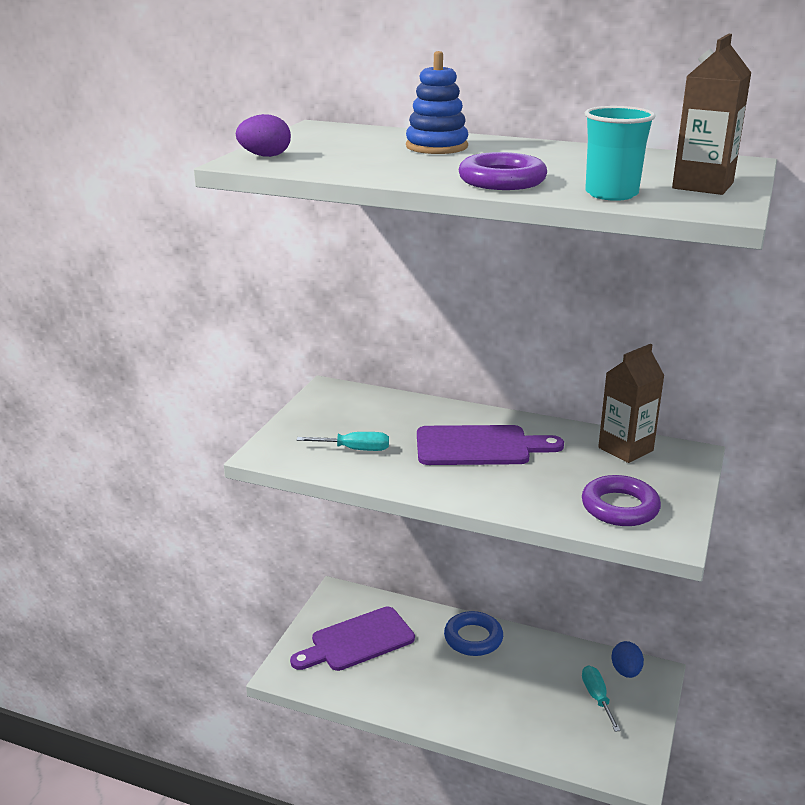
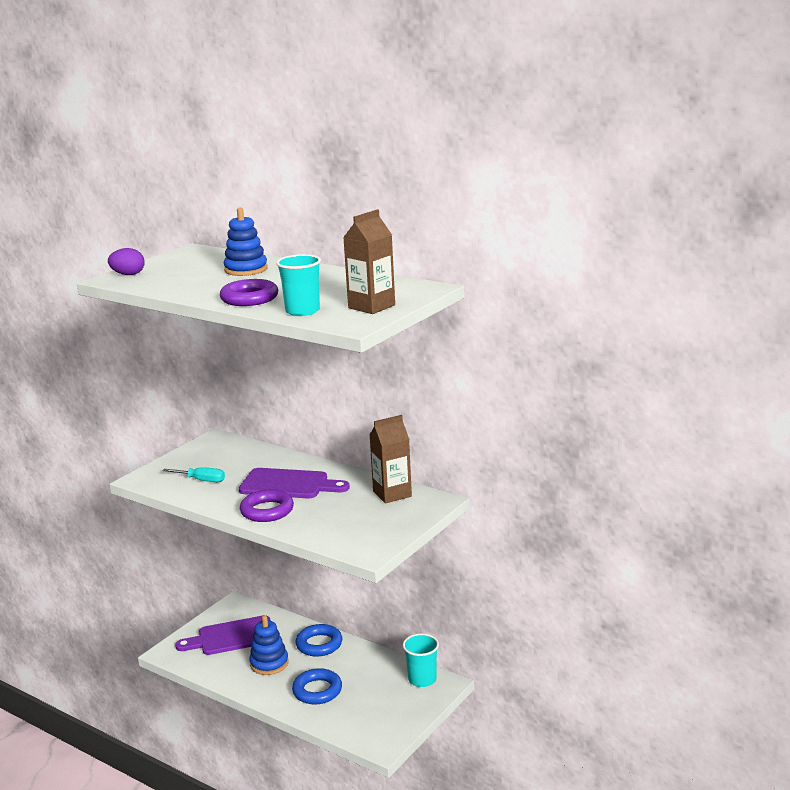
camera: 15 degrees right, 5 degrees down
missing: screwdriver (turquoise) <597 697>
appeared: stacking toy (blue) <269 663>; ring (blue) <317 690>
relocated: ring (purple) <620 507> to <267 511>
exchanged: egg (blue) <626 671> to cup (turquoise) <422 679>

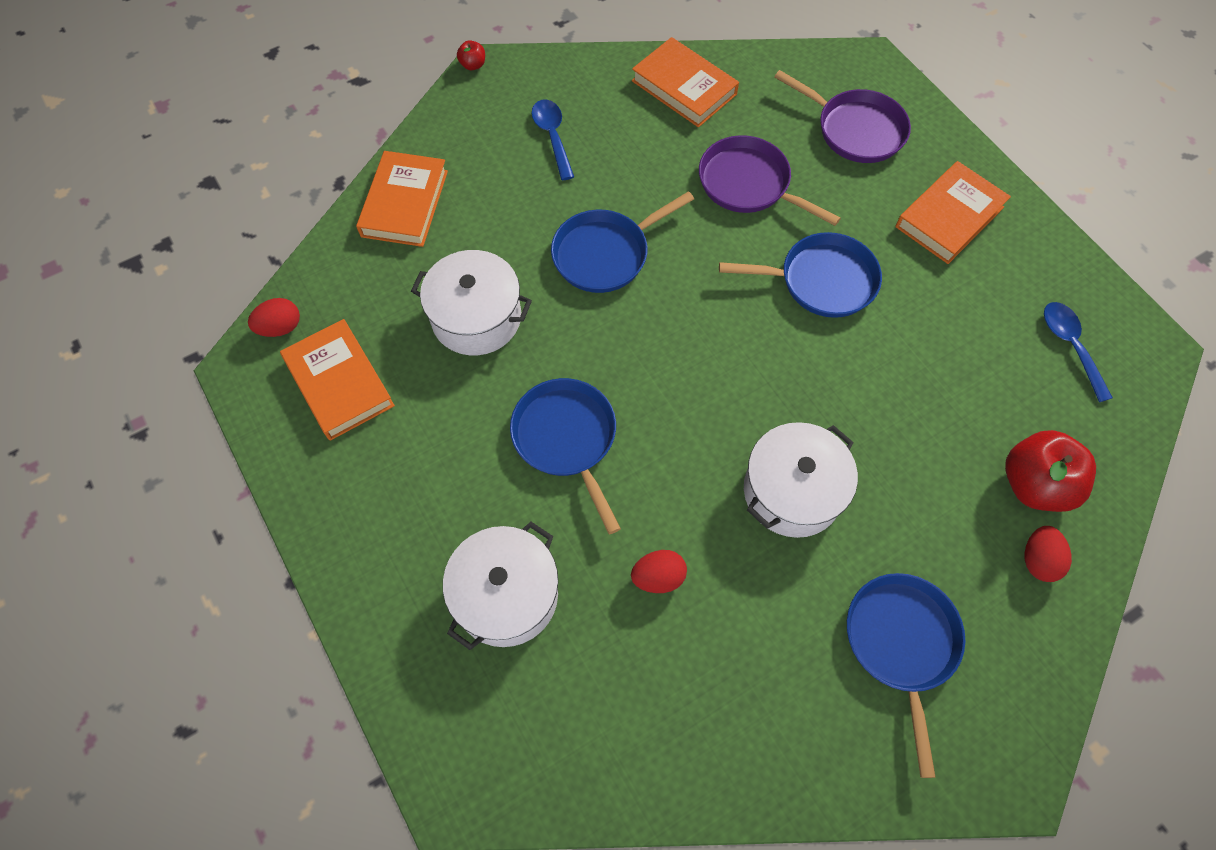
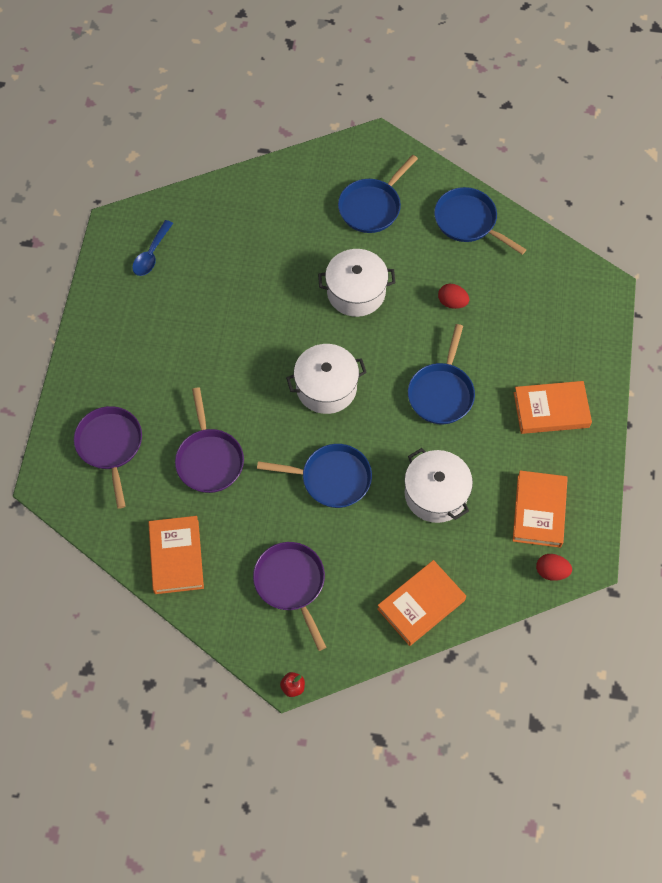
camera: 140 degrees left, 0 degrees up
missing: apple (red) <1034 484>; egg (red) <1038 560>
relocated: pot (white) <506 595> to <326 387>; pan (blue) <820 281> to <468 222>; book (orange) <949 217> to <551 410>
exchanged: spoon (blue) <552 136> to pan (purple) <291 584>

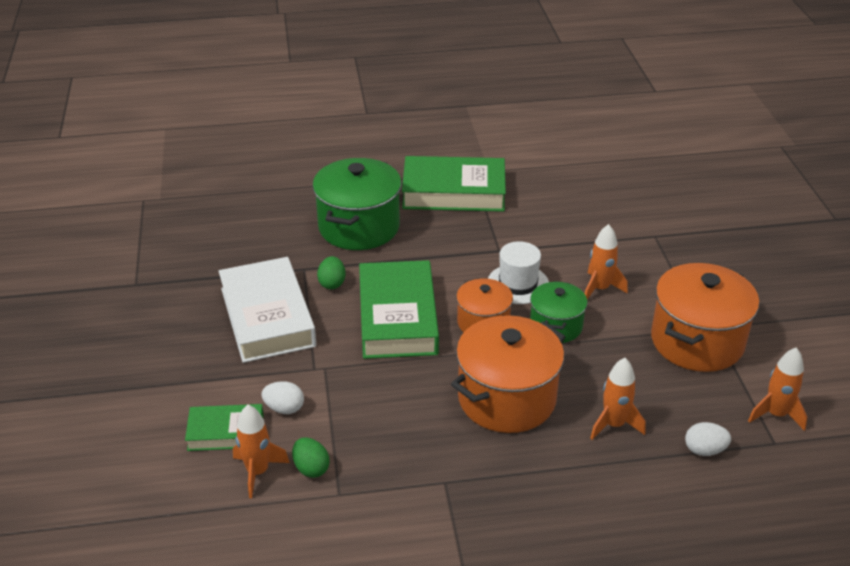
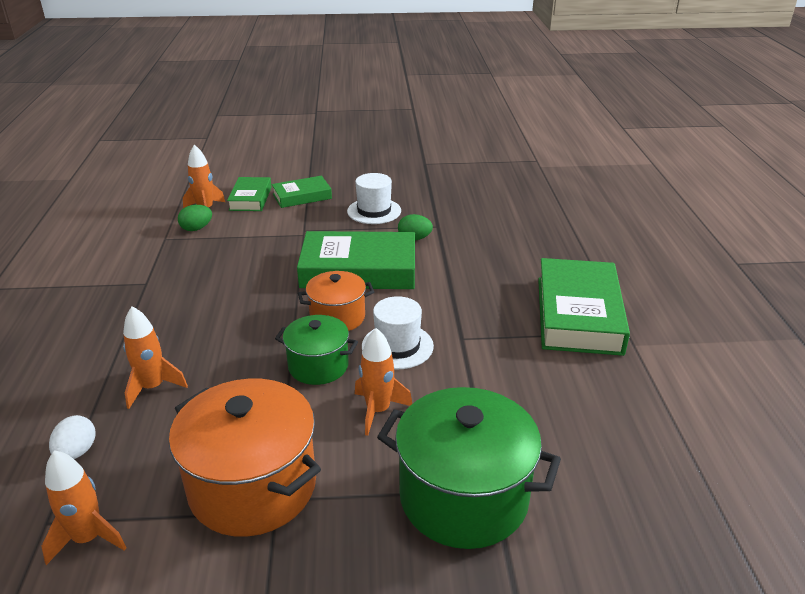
camera: 95 degrees right, 5 degrees down
missing: egg (white) <284 408>; pot (orange) <506 399>
appeared: book (green) <302 196>
relocated: pot (green) <359 227> to <463 497>
exchanged: book (white) <267 317> to hat (white) <374 211>

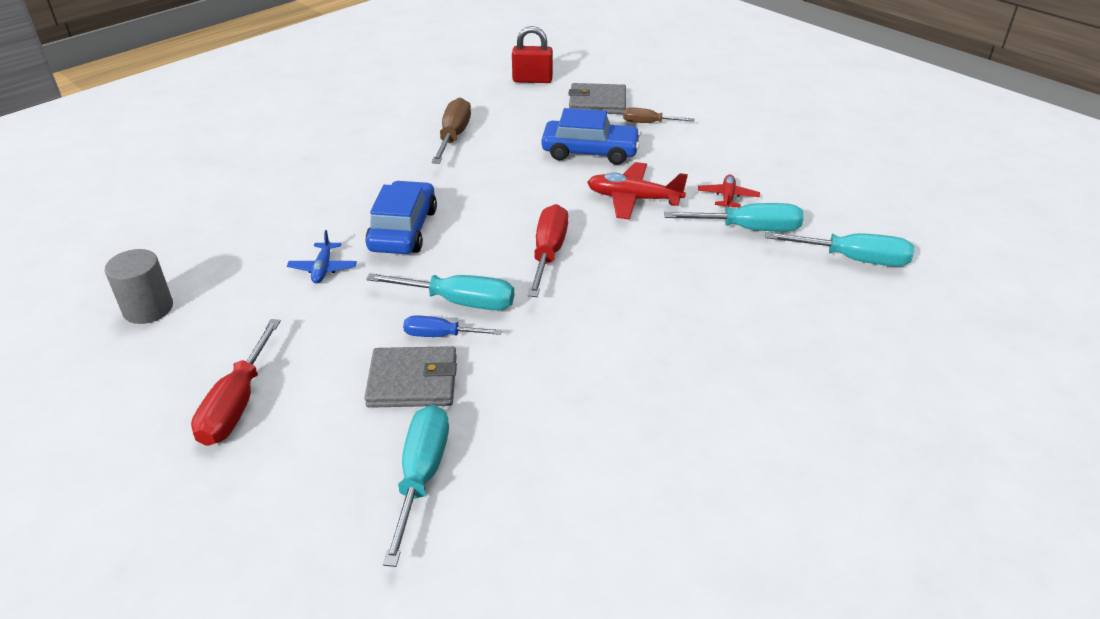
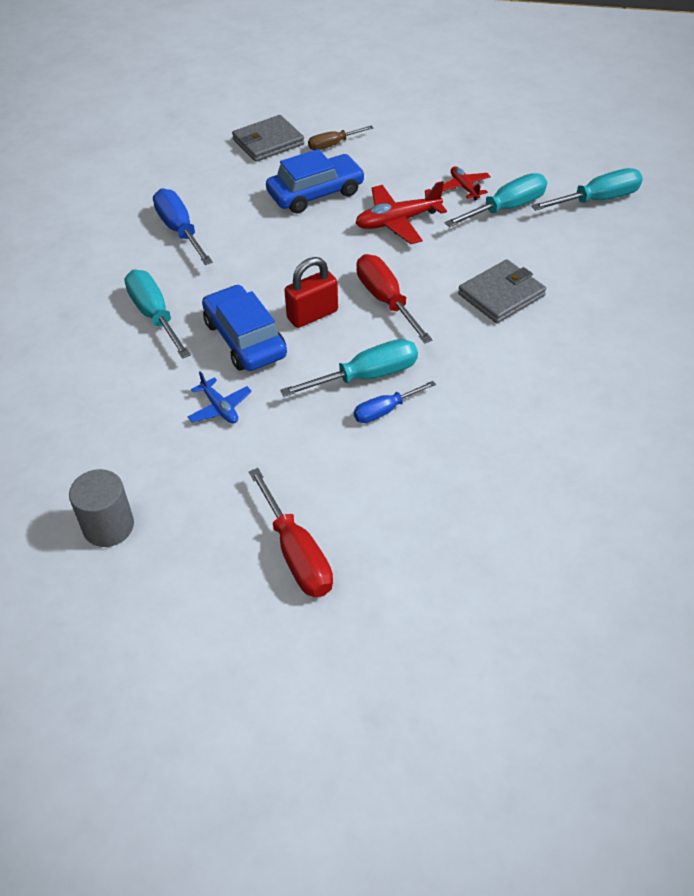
camera: 35 degrees left, 10 degrees up
relocated: screwdriver (turquoise) <421 476> to <154 315>; padlock (red) <532 80> to <312 315>; wallet (grey) <413 381> to <501 295>
colour: screwdriver (brown) <453 136> to screwdriver (blue) <180 230>

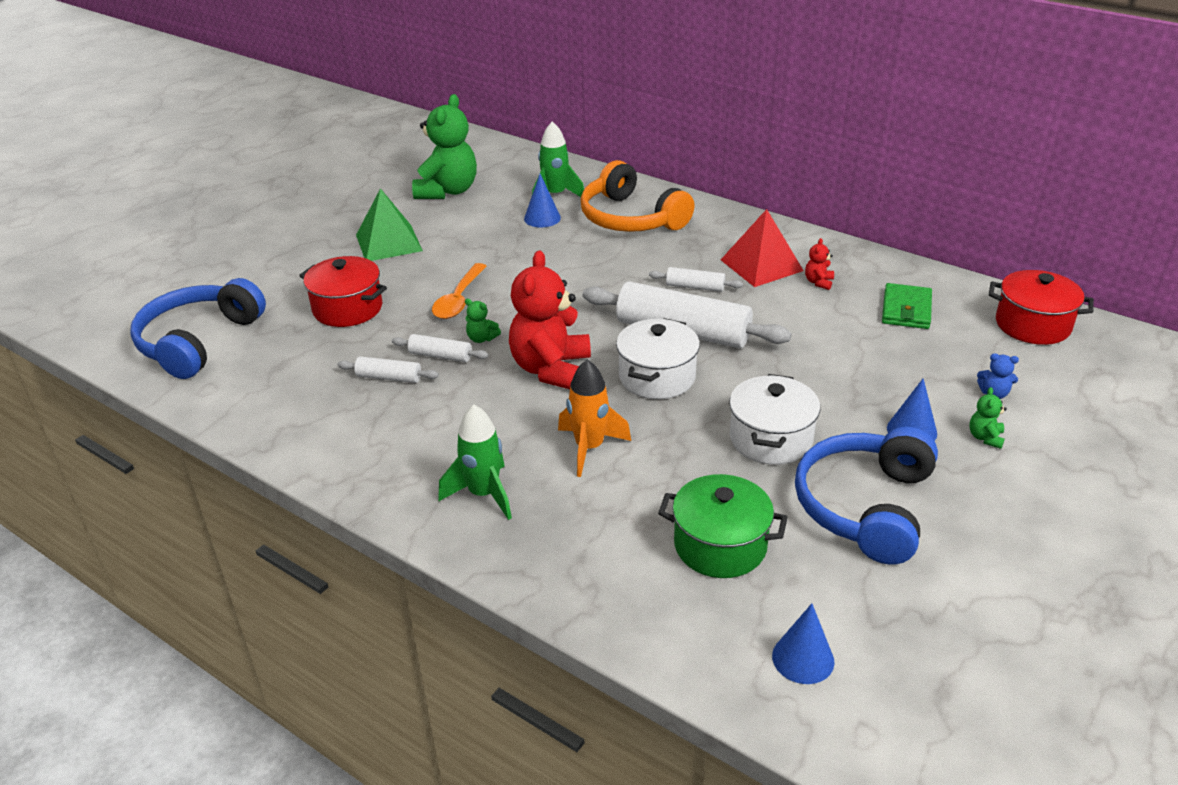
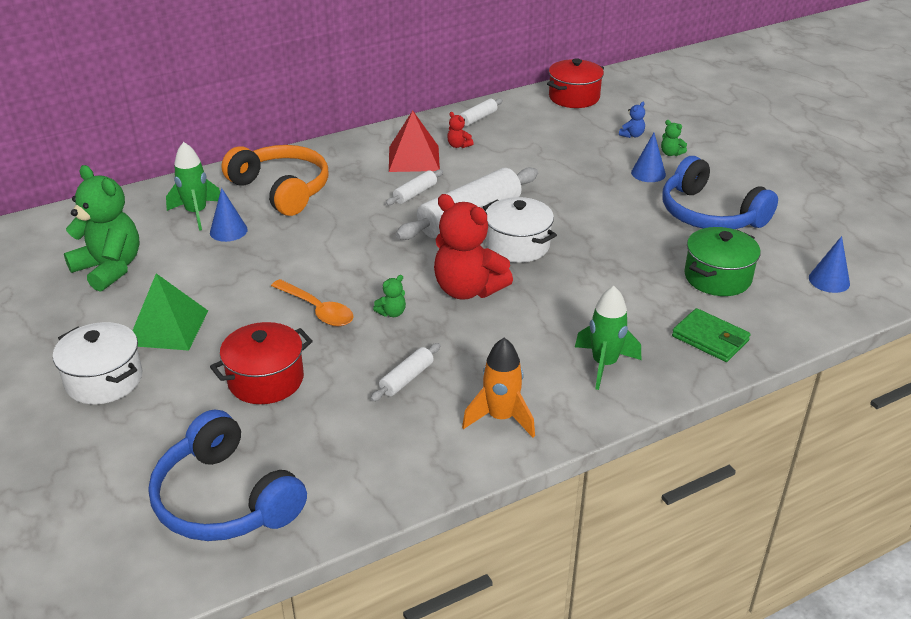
camera: 65 degrees left, 0 degrees up
relocated: pot (white) <770 439> to <104 380>; rolling pin (white) <440 356> to <478 118>; rocket (orange) <589 448> to <501 418>; wallet (green) <906 310> to <710 338>
spun: headphones (orange) <631 218> = <282 189> 120 degrees counterclockwise

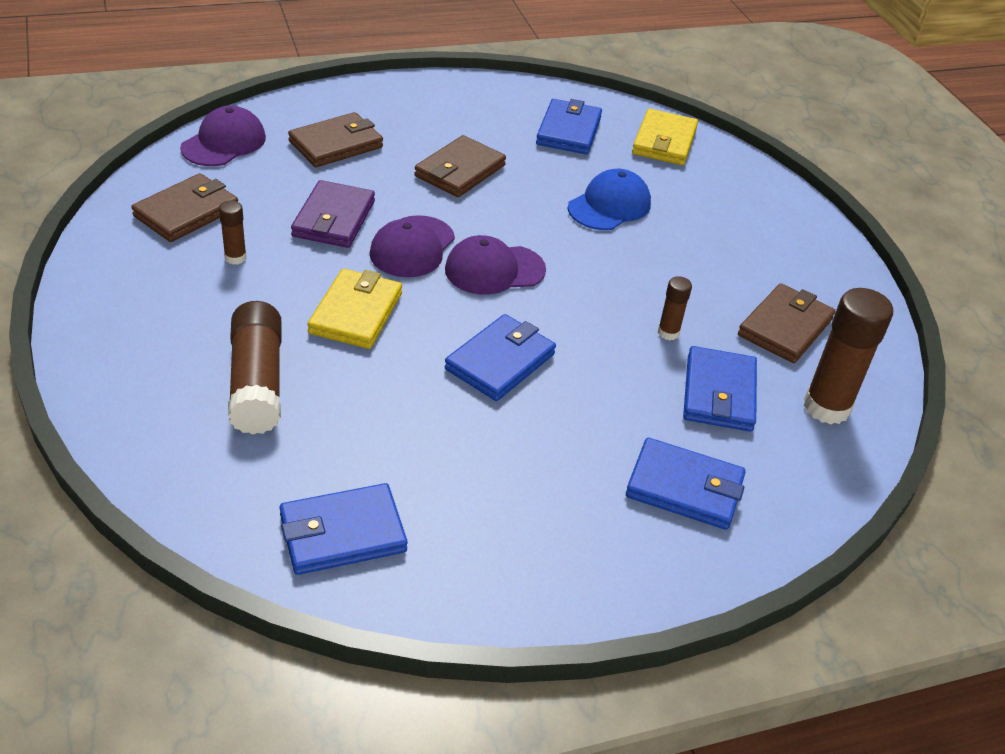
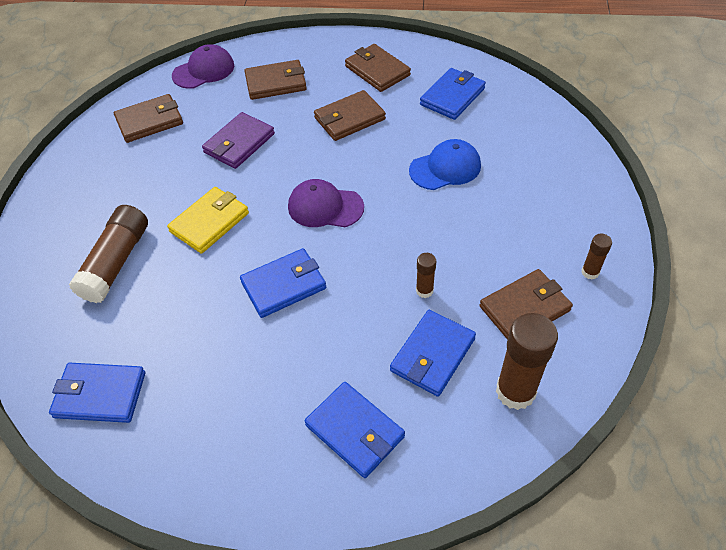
camera: 30 degrees right, 10 degrees up
missing: cap (purple) <412 247>; wallet (yellow) <664 141>
appeared: wallet (brown) <377 71>
relocated: glue stick (brown) <235 258> to <590 272>

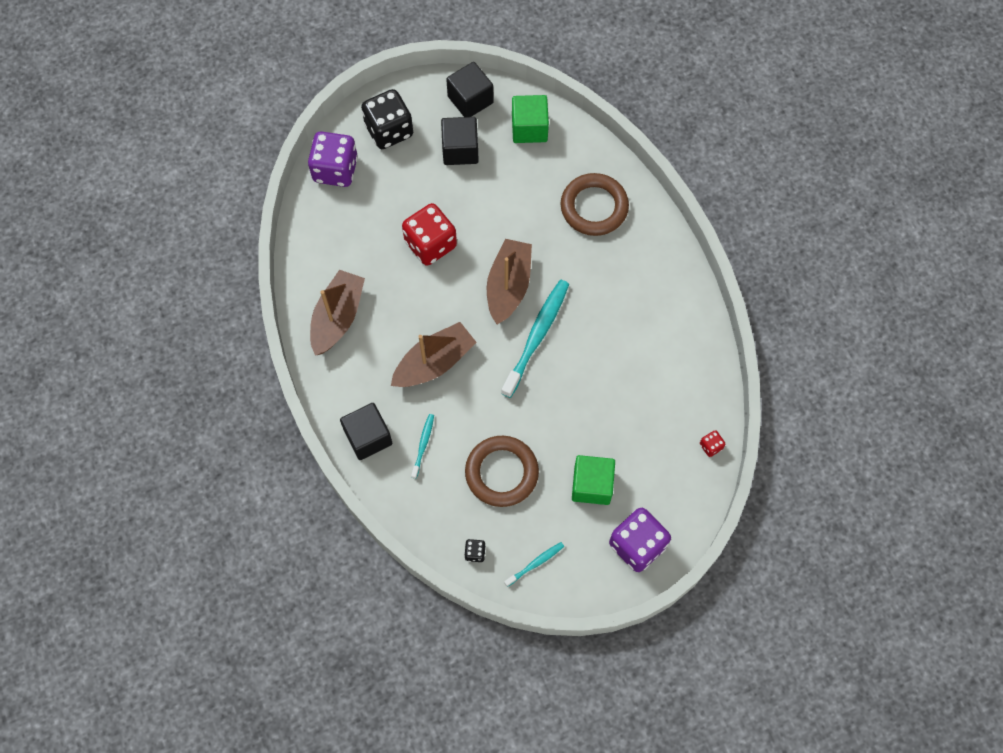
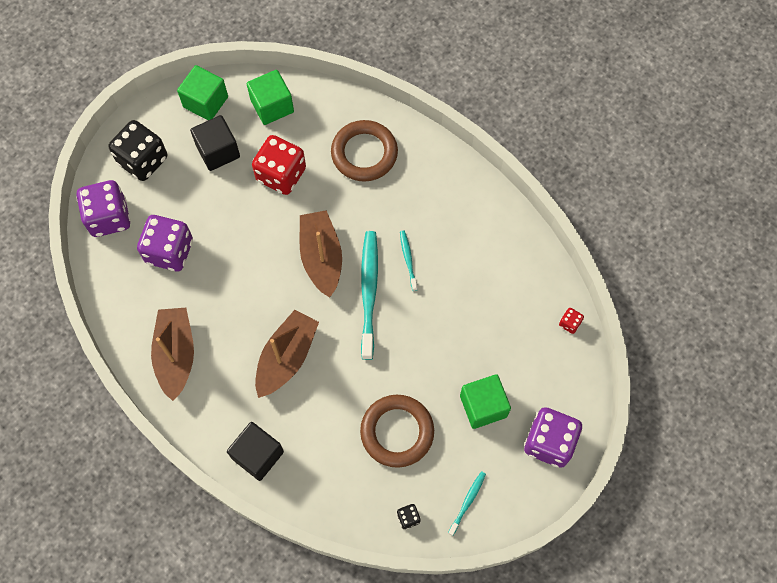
camera: 25 degrees left, 0 degrees up
appeared: dice (purple) <169 251>
relocated: dice (red) <430 244> to <281 174>; toothbrush (turquoise) <423 445> to <408 260>
colour: cube (black) <470 100> to cube (green) <205 102>

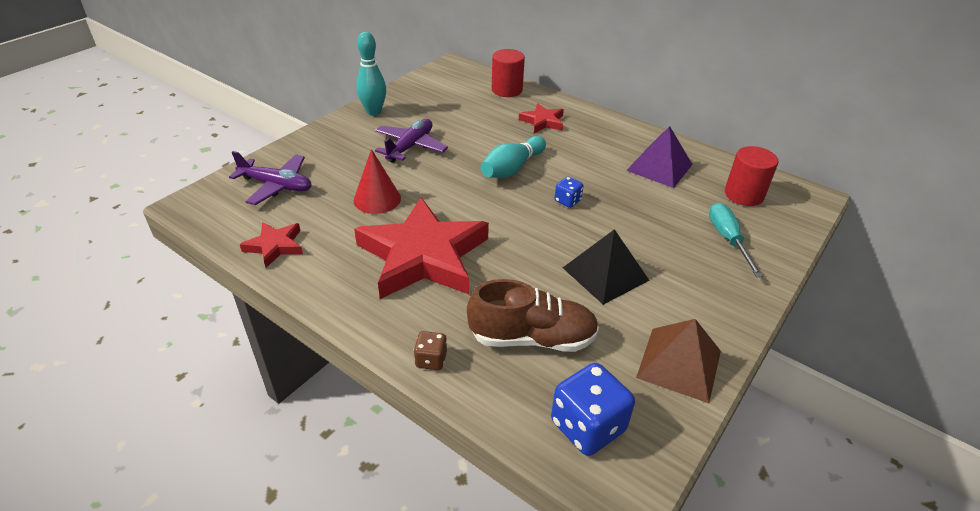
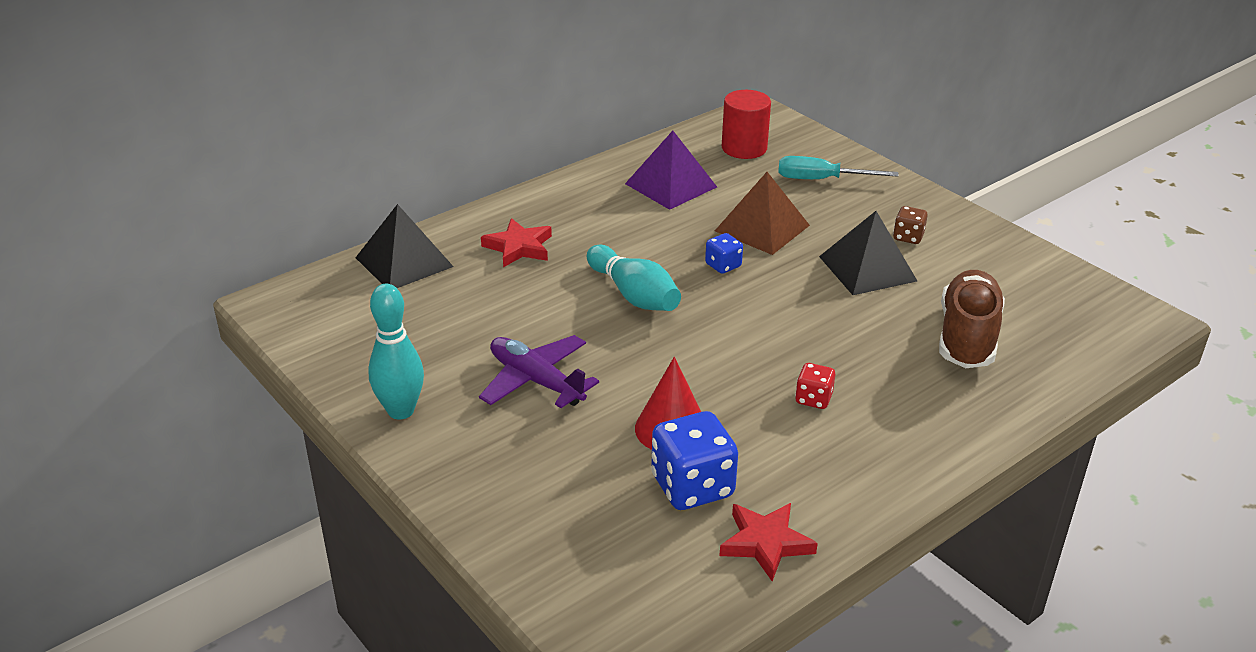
camera: 75 degrees left, 5 degrees down
missing: plane (purple) <276 186>
relocated: dice (blue) <587 426> to <692 486>; pyramid (brown) <679 363> to <762 228>; dice (brown) <431 360> to <908 237>
exchanged: cylinder (red) <507 90> to pyramid (black) <404 262>; star (red) <423 256> to dice (red) <813 399>

